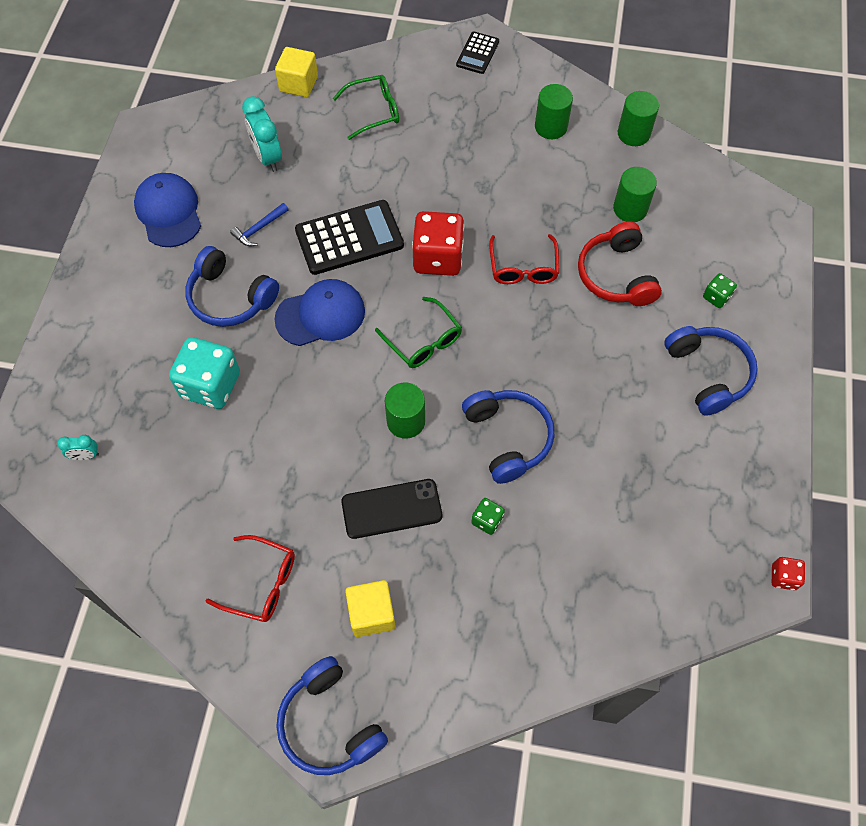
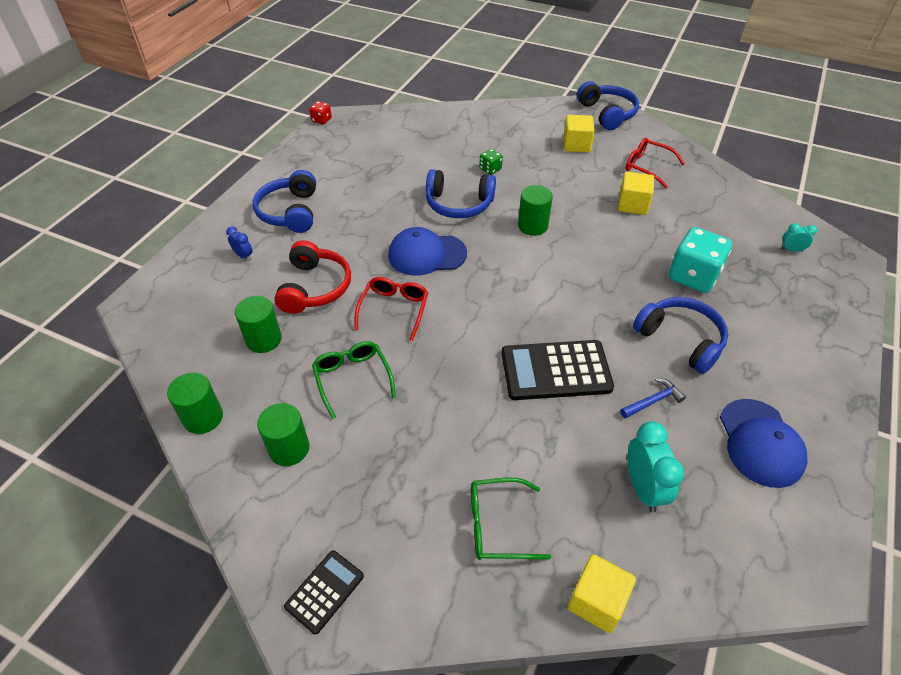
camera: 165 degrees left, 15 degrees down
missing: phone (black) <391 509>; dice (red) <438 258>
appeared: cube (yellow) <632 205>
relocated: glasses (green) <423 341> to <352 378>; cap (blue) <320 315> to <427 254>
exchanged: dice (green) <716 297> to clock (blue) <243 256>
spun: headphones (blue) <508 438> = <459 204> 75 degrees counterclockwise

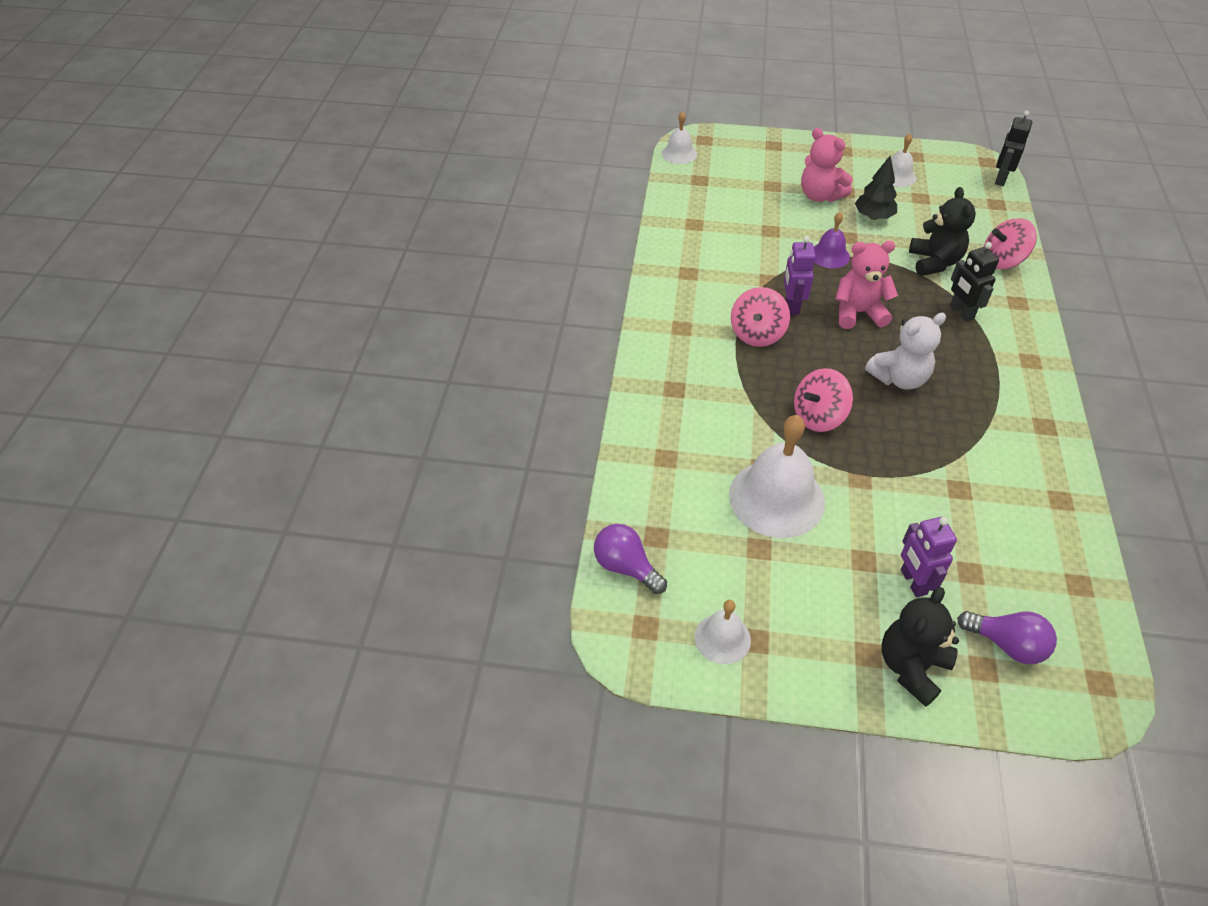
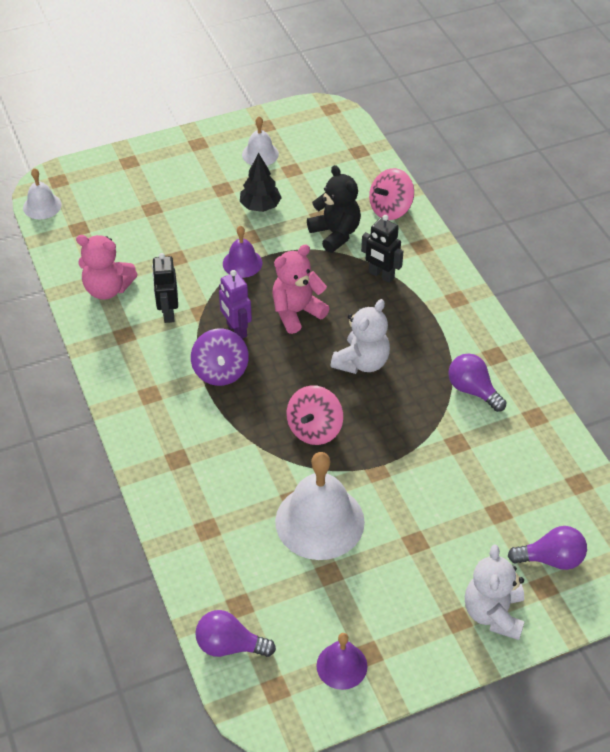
camera: 30 degrees left, 0 degrees up
missing: robot (purple) <913 582>
appeared: light bulb (purple) <473 390>
relocated: teddy bear (pink) <820 196> to <107 289>; robot (black) <1000 179> to <168 313>
colour: spinning top (pink) <757 334> to spinning top (purple) <220 371>; bell (white) <722 638> to bell (purple) <341 666>; teddy bear (black) <911 667> to teddy bear (white) <493 613>

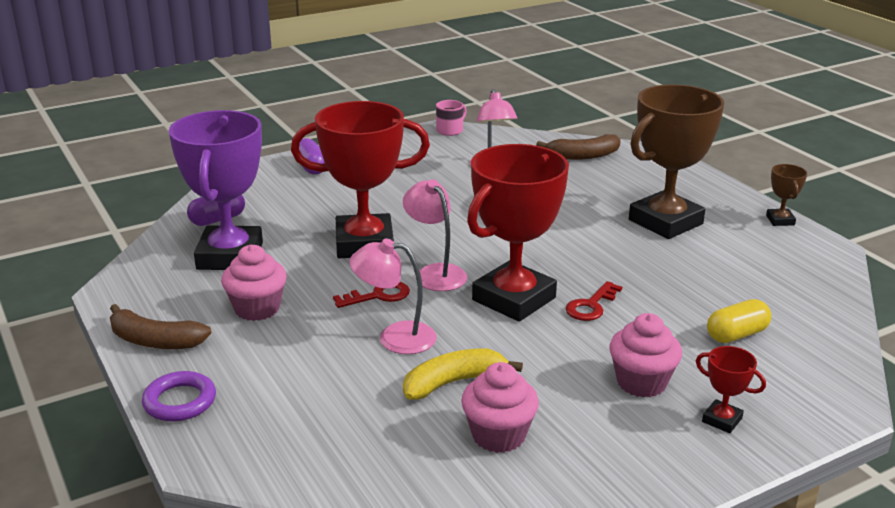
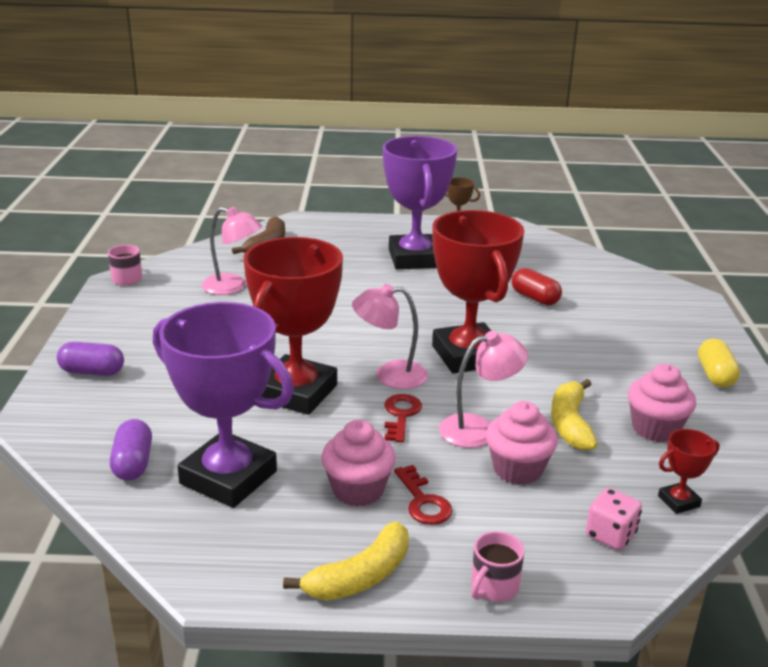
camera: 60 degrees left, 0 degrees up
appeared: capsule (red) <535 298>; dice (pink) <610 535>
relocated: key (red) <591 306> to <423 501>; cupcake (pink) <641 382> to <517 469>; trophy (red) <722 420> to <678 501>; capsule (yellow) <736 335> to <715 375>
exchanged: ring (purple) <180 401> to mug (pink) <493 587>
colour: banana (brown) <155 341> to banana (yellow) <360 576>; trophy (brown) <665 222> to trophy (purple) <415 258>
spun: lamp (pink) <395 337> = <479 429> 150 degrees counterclockwise

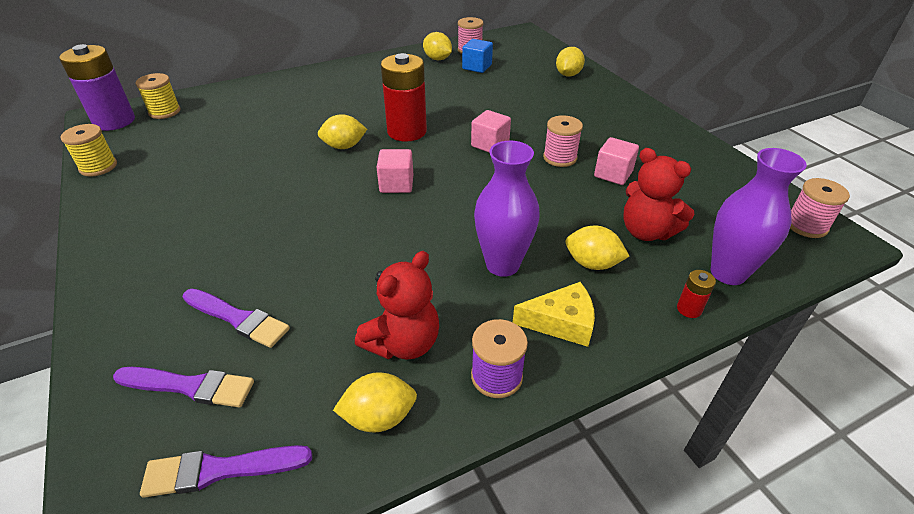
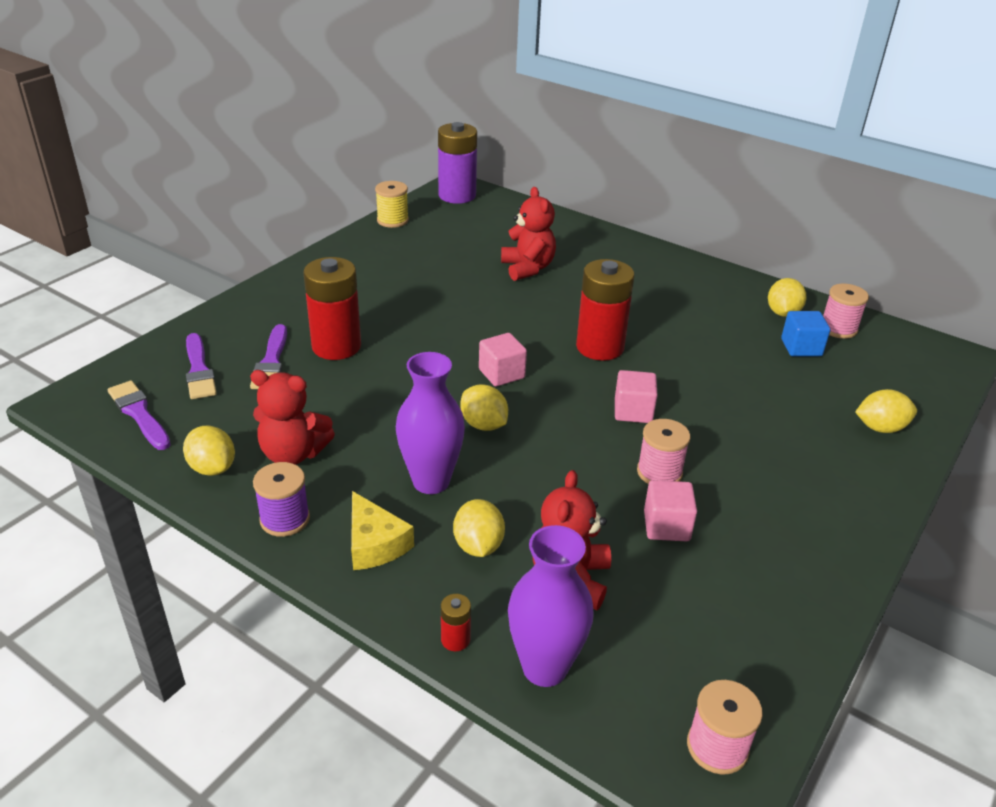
camera: 60 degrees right, 5 degrees down
missing: spool (yellow) <164 112>
appeared: battery (red) <336 346>; teddy bear (red) <527 268>
relocated: lemon (yellow) <344 146> to <483 425>

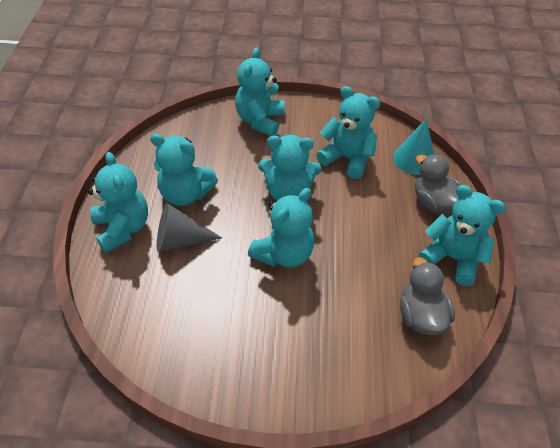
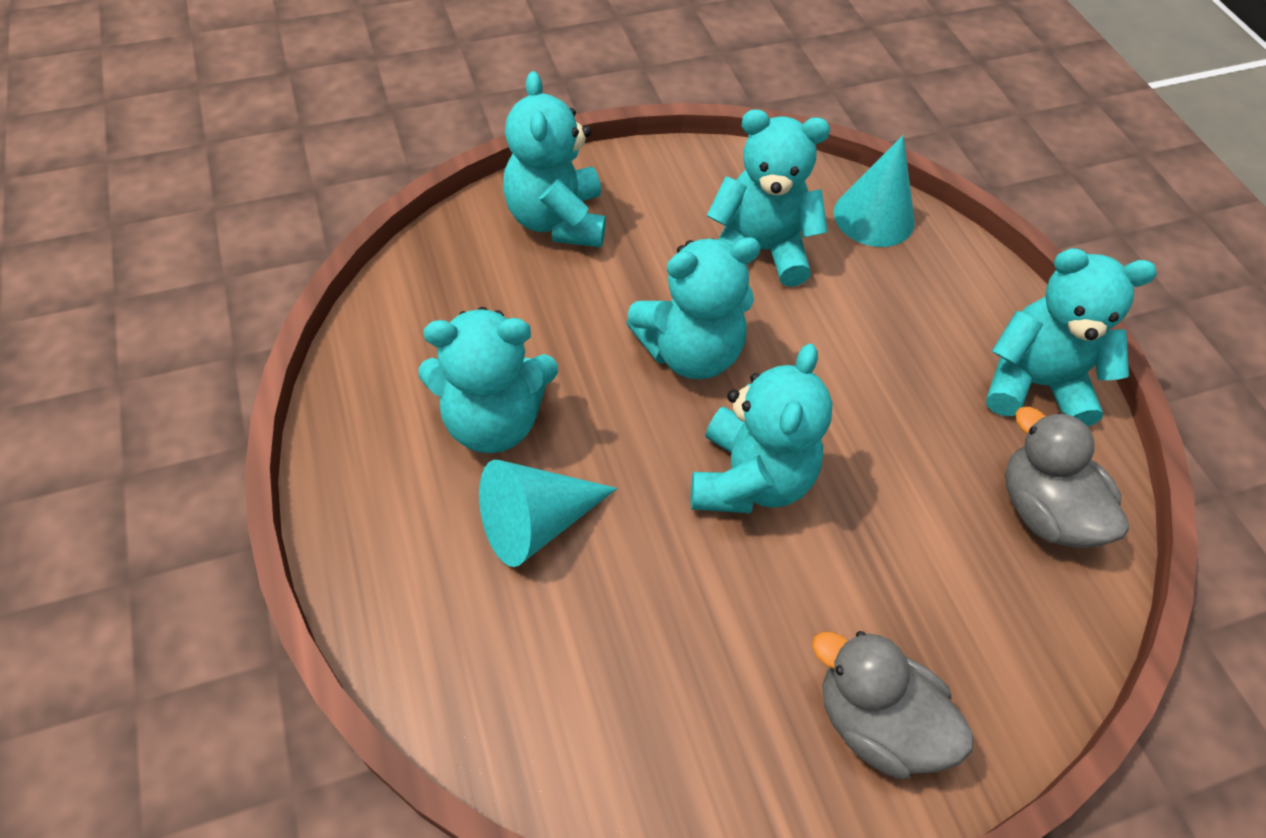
camera: 25 degrees left, 5 degrees up
missing: teddy bear (turquoise) <123 228>
relocated: duck (grey) <434 203> to <876 722>
colour: cone (grey) <180 240> to cone (turquoise) <536 523>

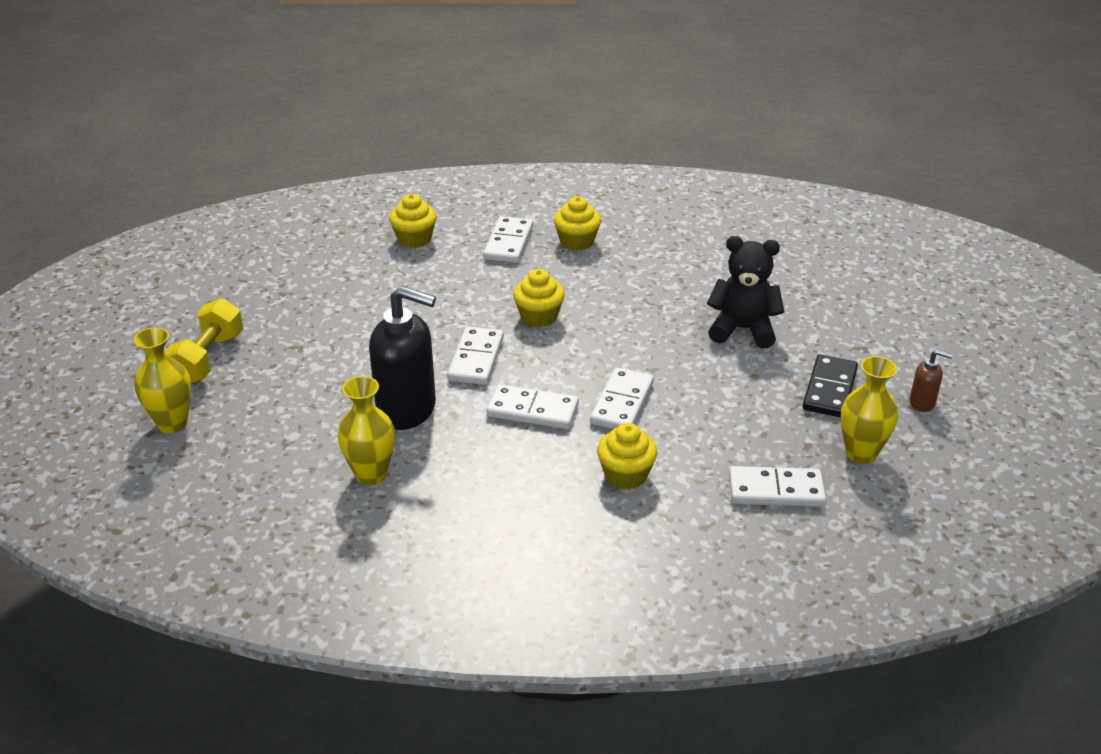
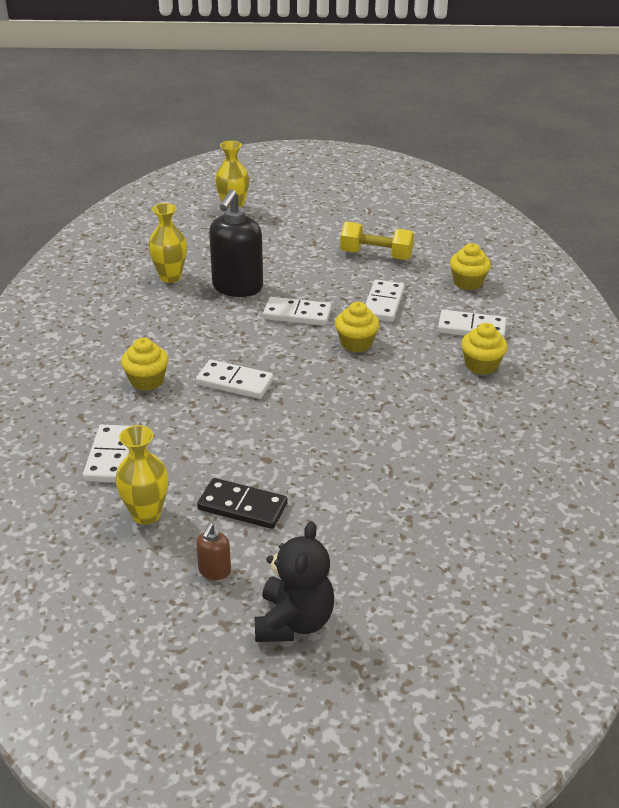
camera: 90 degrees right, 0 degrees up
relocated: teddy bear (black) <742 329> to <294 621>; dumbbell (yellow) <208 359> to <376 255>; domino (white) <532 410> to <383 303>

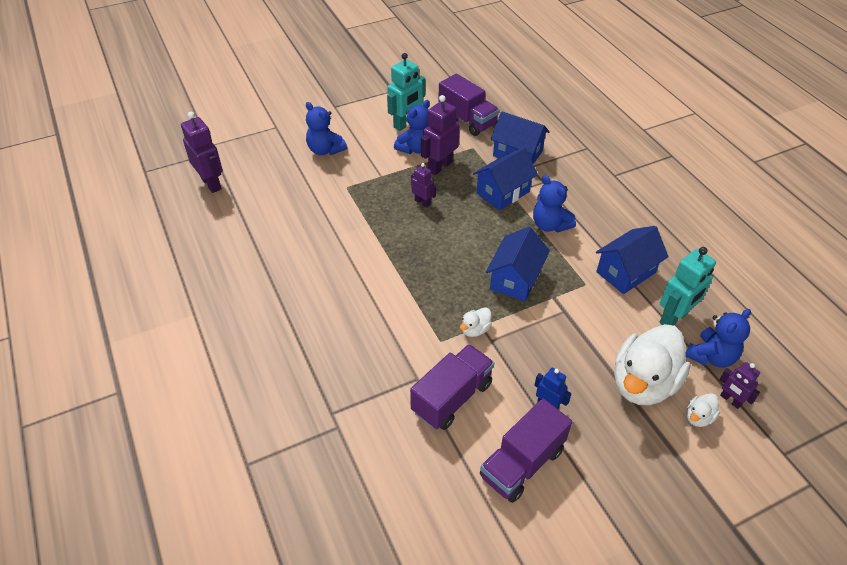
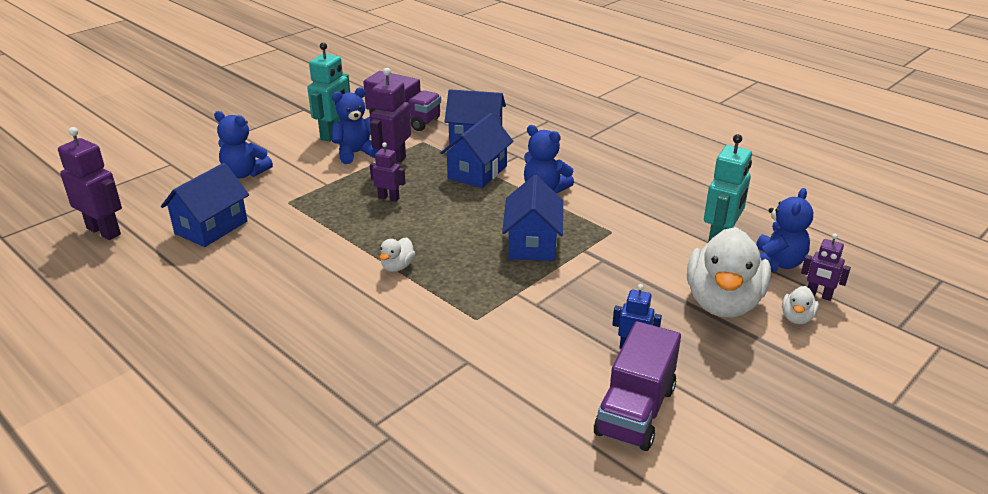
camera: 20 degrees left, 15 degrees down
missing: truck (purple) <452 397>
relocated: house (blue) <626 272> to <211 227>; duck (white) <475 330> to <397 267>
spun: teddy bear (blue) <415 148> = <356 153> 135 degrees counterclockwise

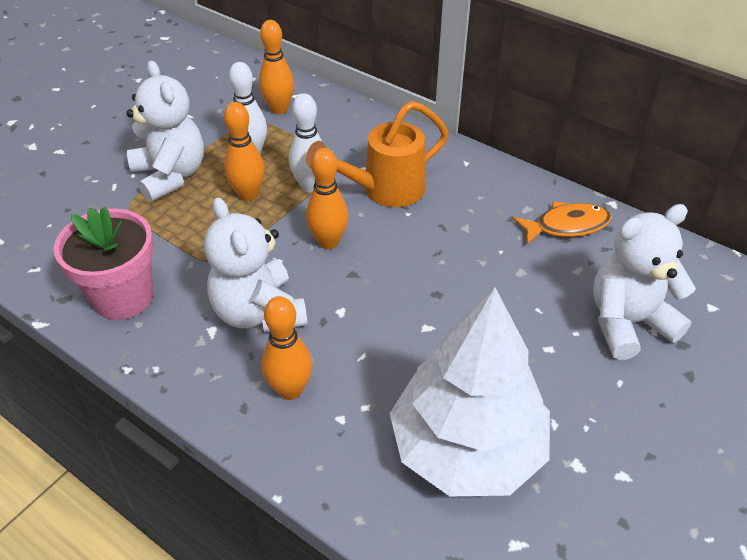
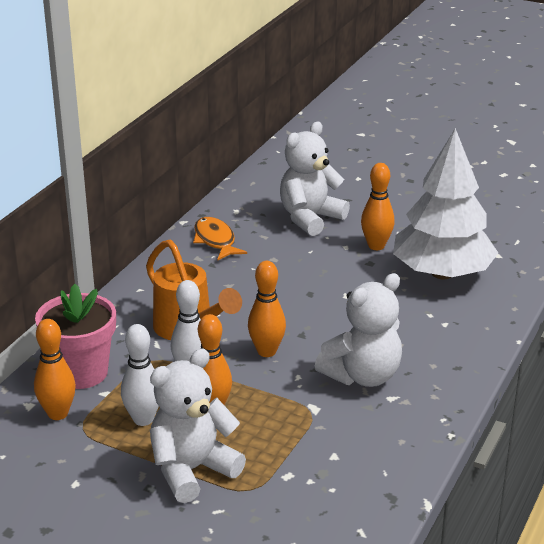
camera: 100 degrees left, 15 degrees down
relocated: flower pot (pink) <123 297> to <81 373>; bowling pin (orange) <290 390> to <376 246>
spun: teddy bear (white) <627 322> = <310 218> 75 degrees clockwise

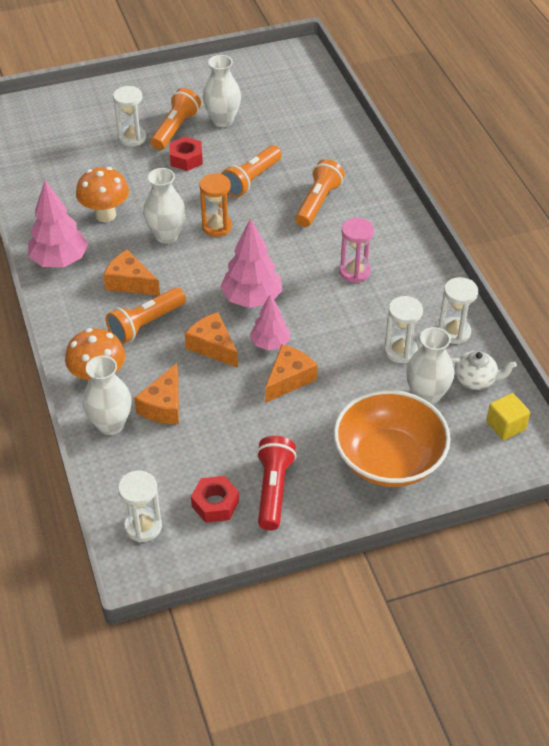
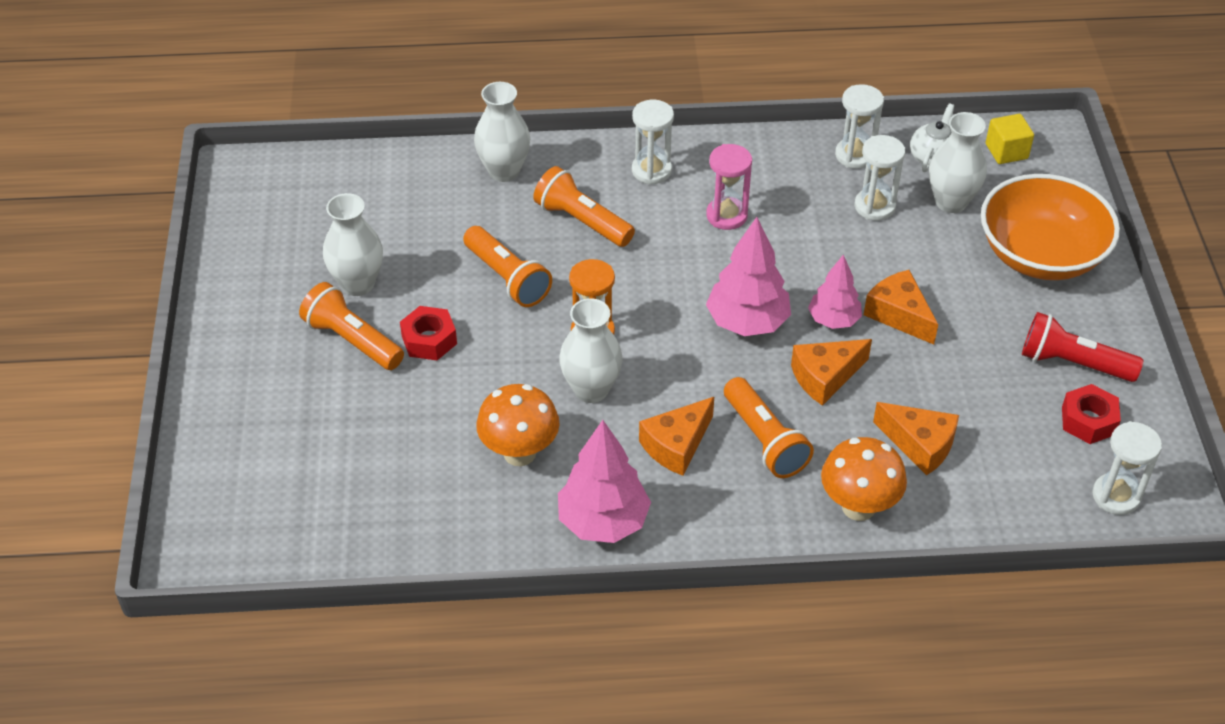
camera: 75 degrees left, 0 degrees up
relocated: vase (white) <110 424> to <504 171>; hourglass (white) <132 138> to <651 170>

